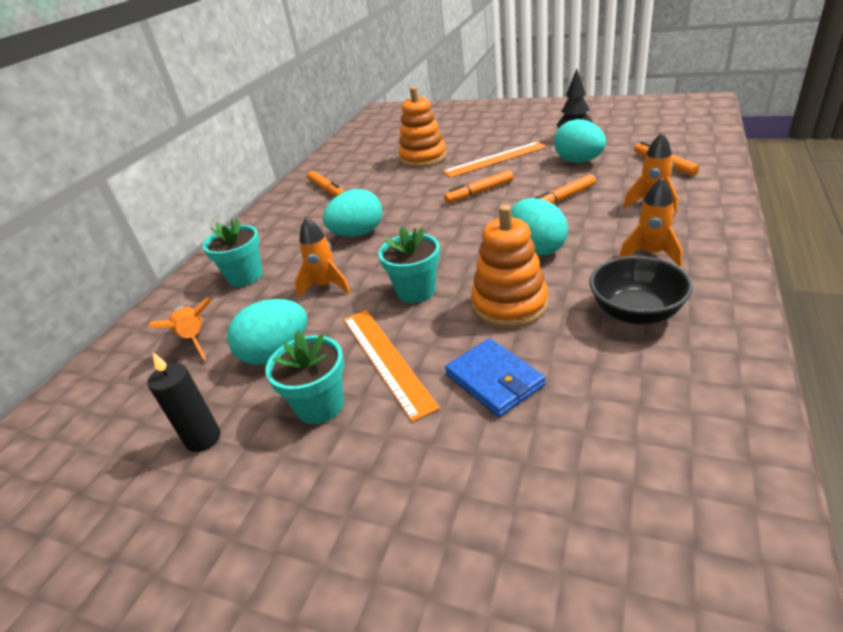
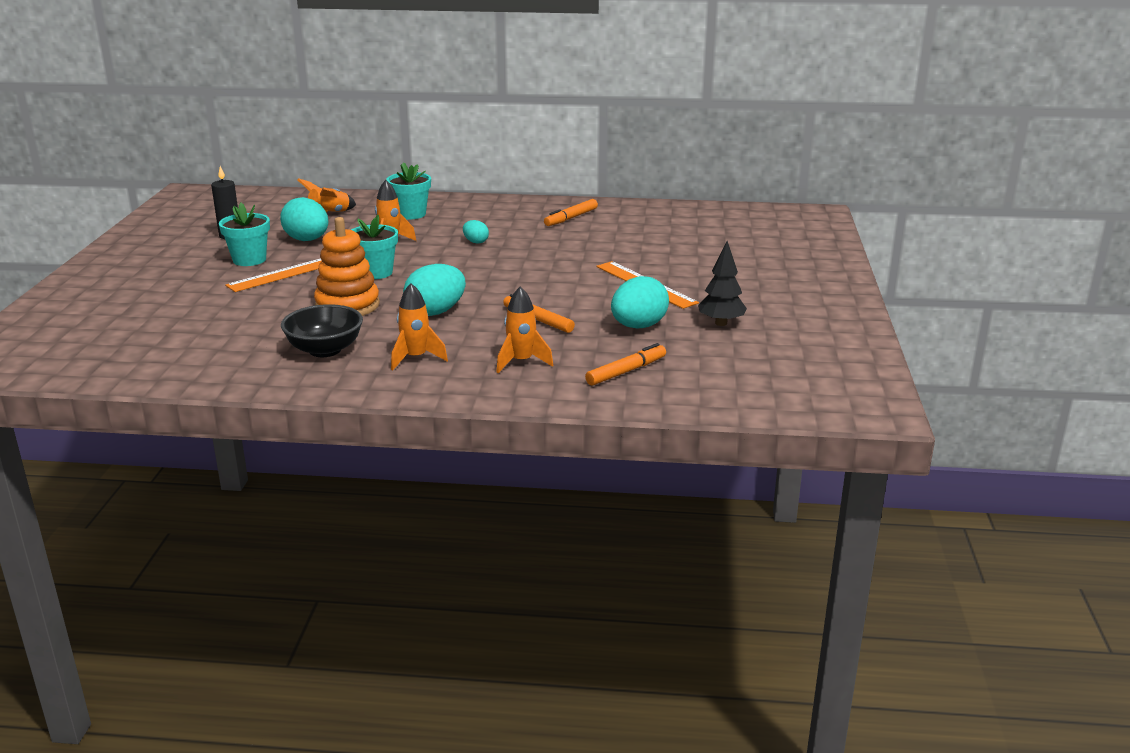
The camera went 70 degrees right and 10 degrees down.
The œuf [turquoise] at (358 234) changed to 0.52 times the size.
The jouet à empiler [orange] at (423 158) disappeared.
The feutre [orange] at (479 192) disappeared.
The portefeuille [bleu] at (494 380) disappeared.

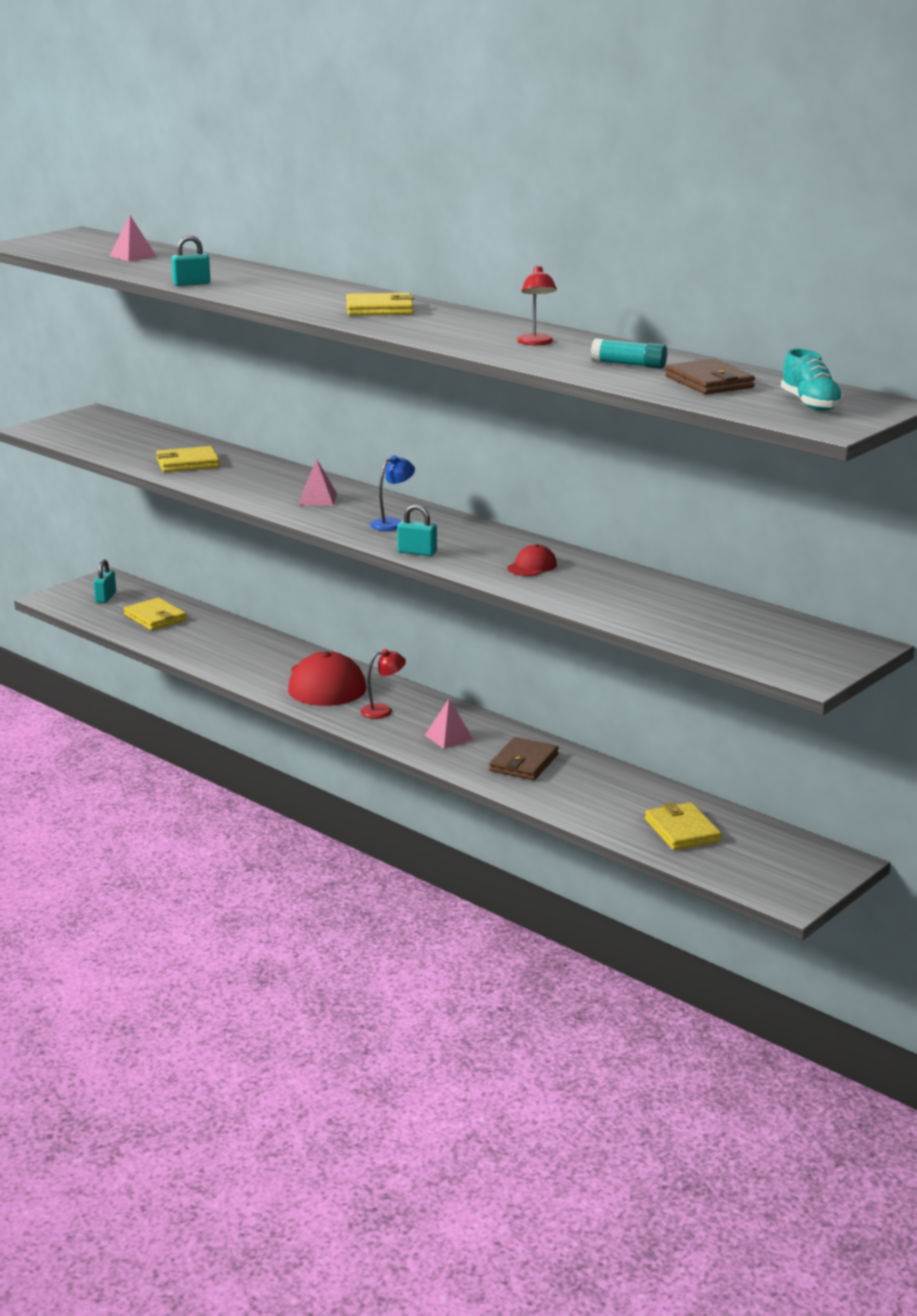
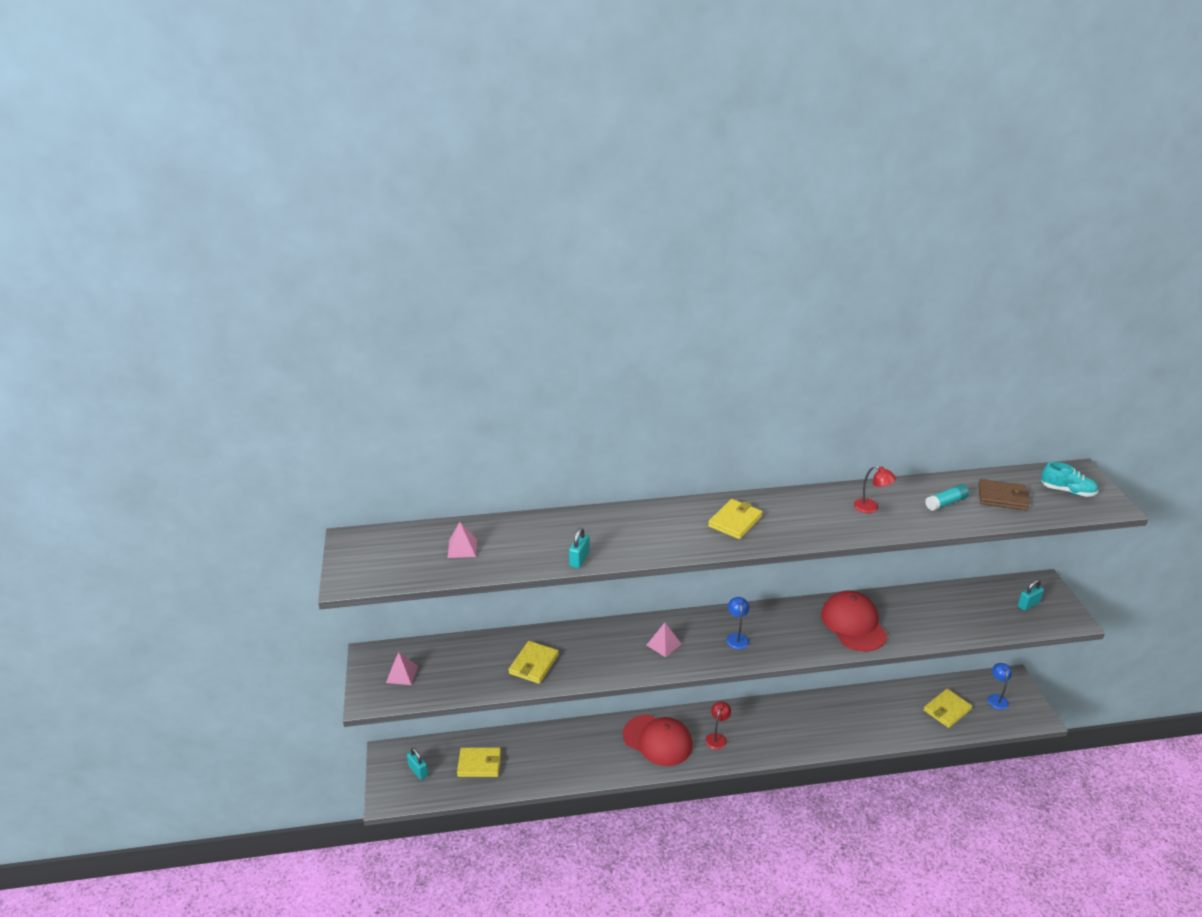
The camera went 50 degrees left and 10 degrees up.
The pyramide [rose] moved from (448 737) to (402 674).
The casquette [rouge] at (532 566) changed to 2.13 times the size.
The portefeuille [jaune] at (682 830) turned 60 degrees counterclockwise.
The lampe [bleu] at (996 698) appeared.
The cadenas [turquoise] moved from (417 552) to (1028 604).
The portefeuille [marron] at (524 763) disappeared.

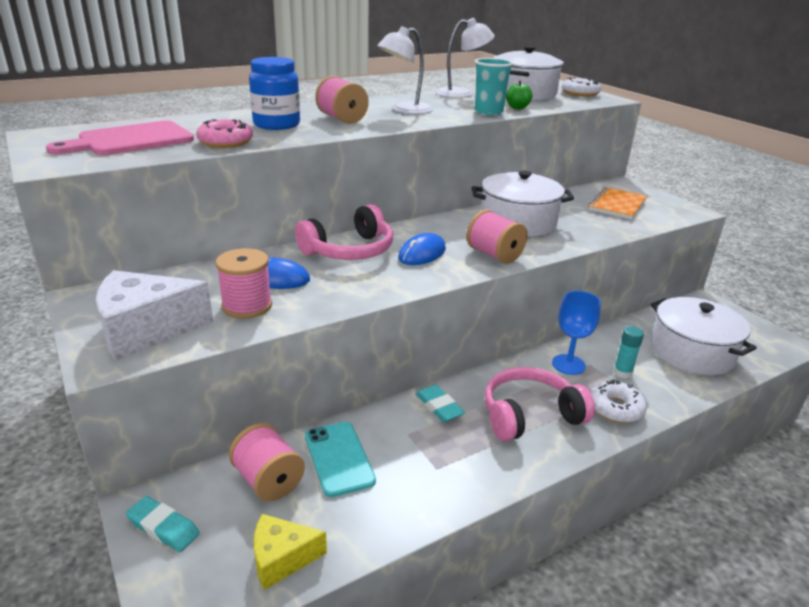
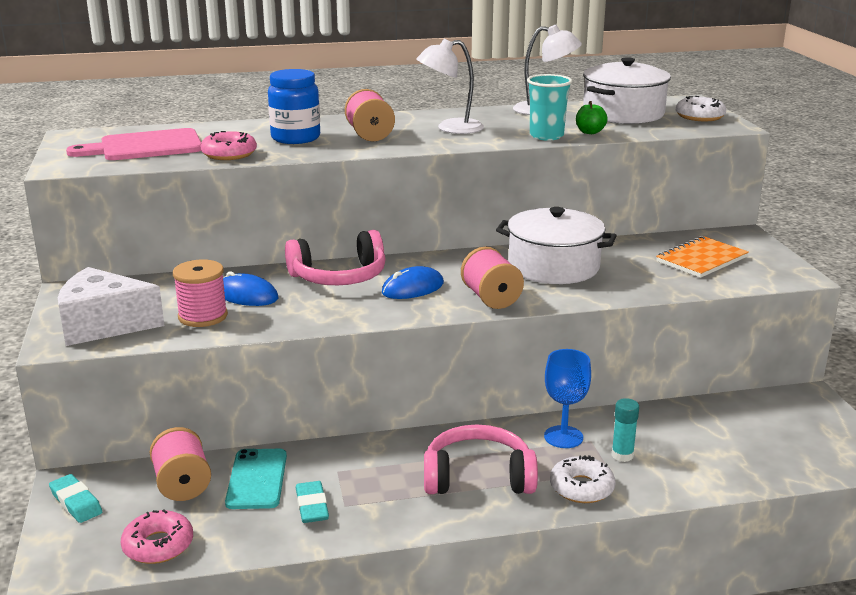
The camera went 20 degrees right and 5 degrees down.
The fromage [jaune] at (282 559) was replaced by the beignet [rose] at (158 545).
The gomme [turquoise] moved from (439 407) to (312 506).
The marmite [blanc] at (691 352) disappeared.

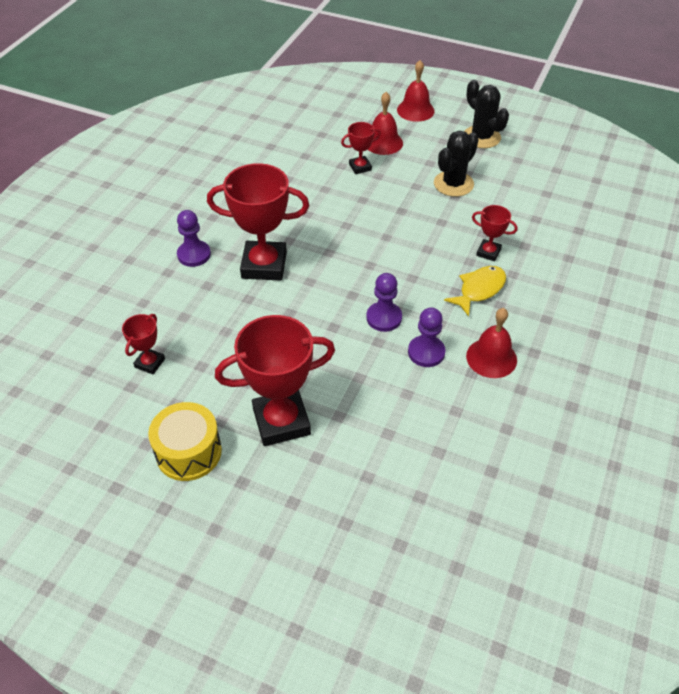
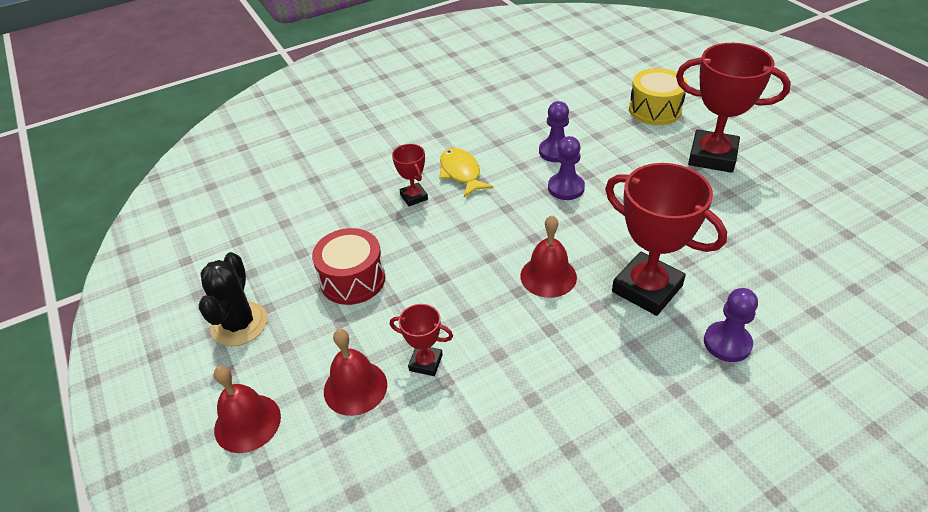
The camera went 140 degrees left and 5 degrees down.
The cactus [noir] at (453 184) was replaced by the tambour [rouge] at (352 279).
The poisson [jaune] at (479 290) turned 75 degrees clockwise.
The cloche [rouge] moved from (491 358) to (548 276).
The tambour [jaune] moved from (188 452) to (655 110).
The trophée [rouge] at (150 363) disappeared.

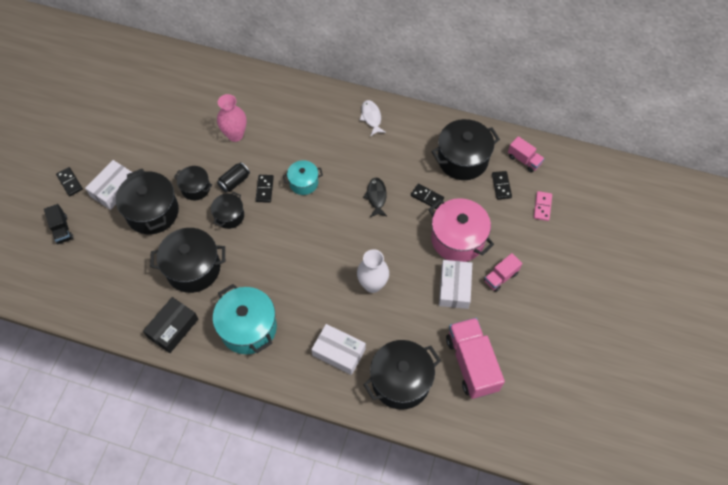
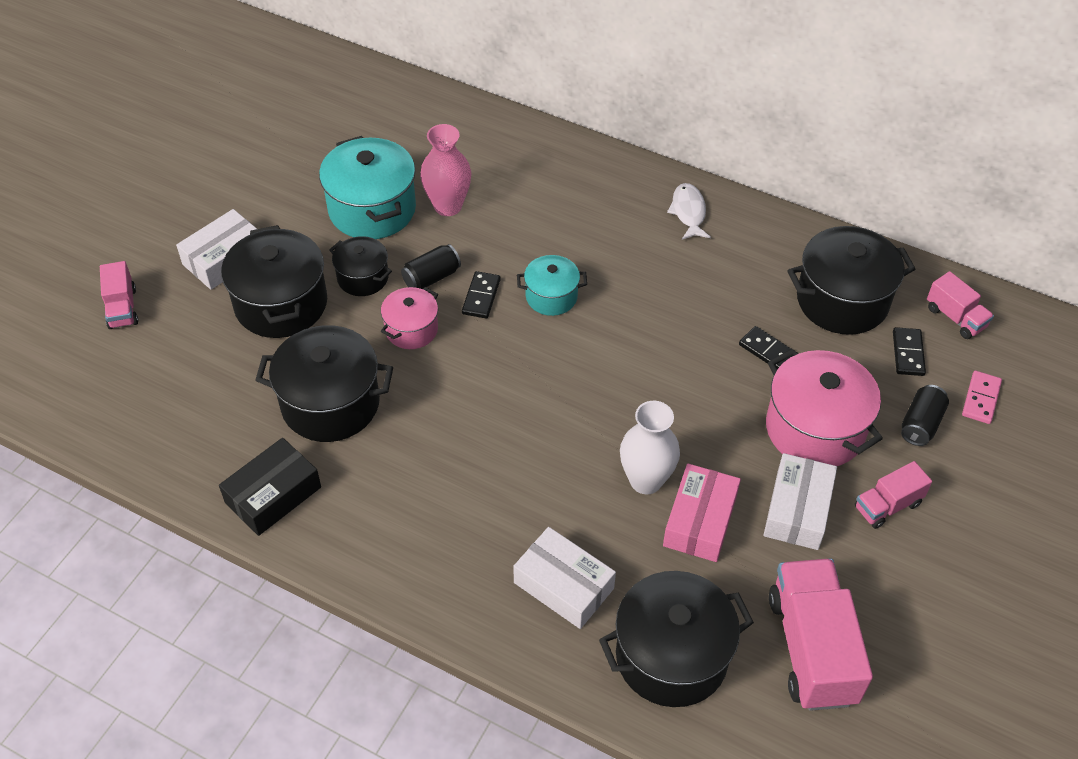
The camera went 10 degrees right and 10 degrees down.
The camion [noir] at (62 229) became the camion [rose] at (122 308).
The marmite [turquoise] moved from (248 328) to (372 209).
The marmite [noir] at (229 216) became the marmite [rose] at (411 329).
The boîte [rose] at (700 521) appeared.
The canette [noir] at (921 424) appeared.
The domino [noir] at (70 182) disappeared.
The poisson [noir] at (376 197) disappeared.

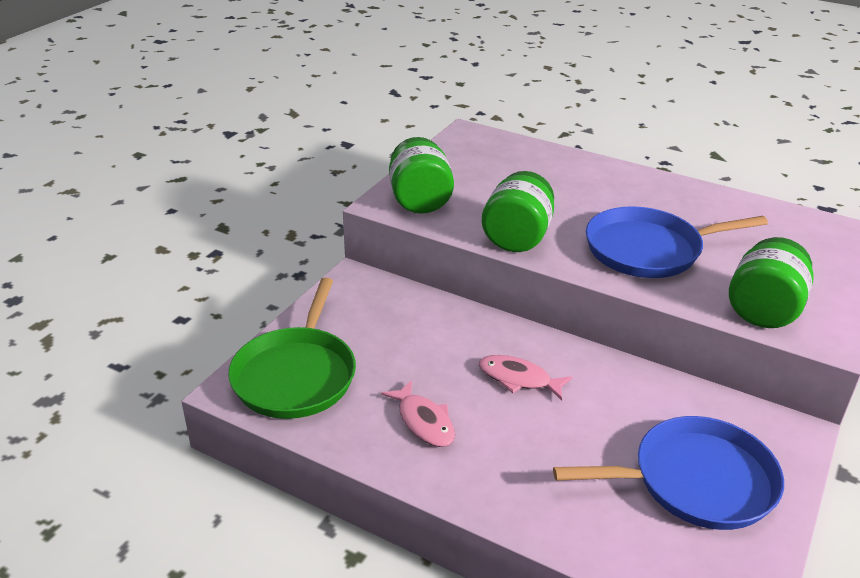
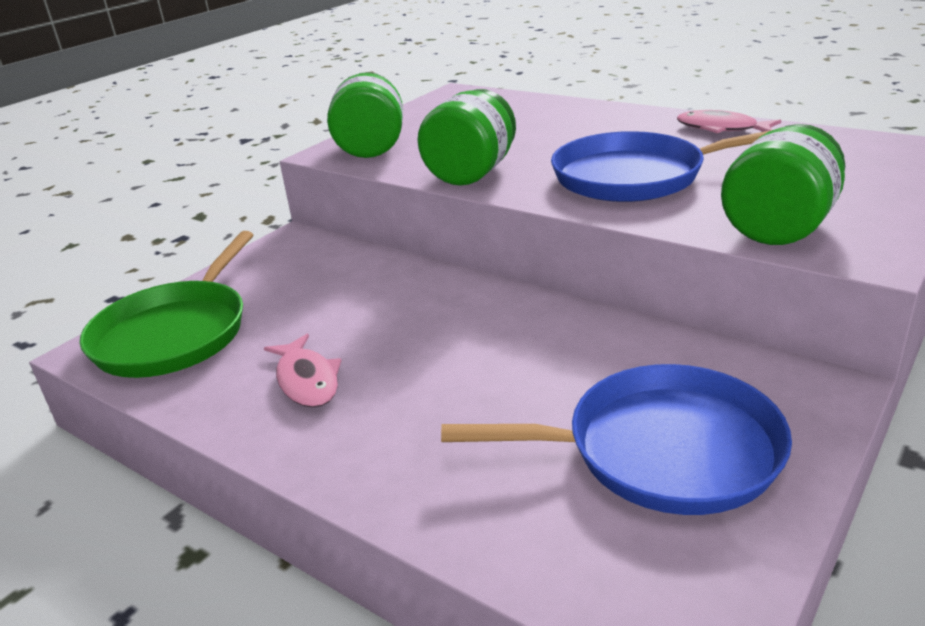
The camera went 10 degrees right and 5 degrees down.
The poisson [rose] moved from (518 379) to (721 128).

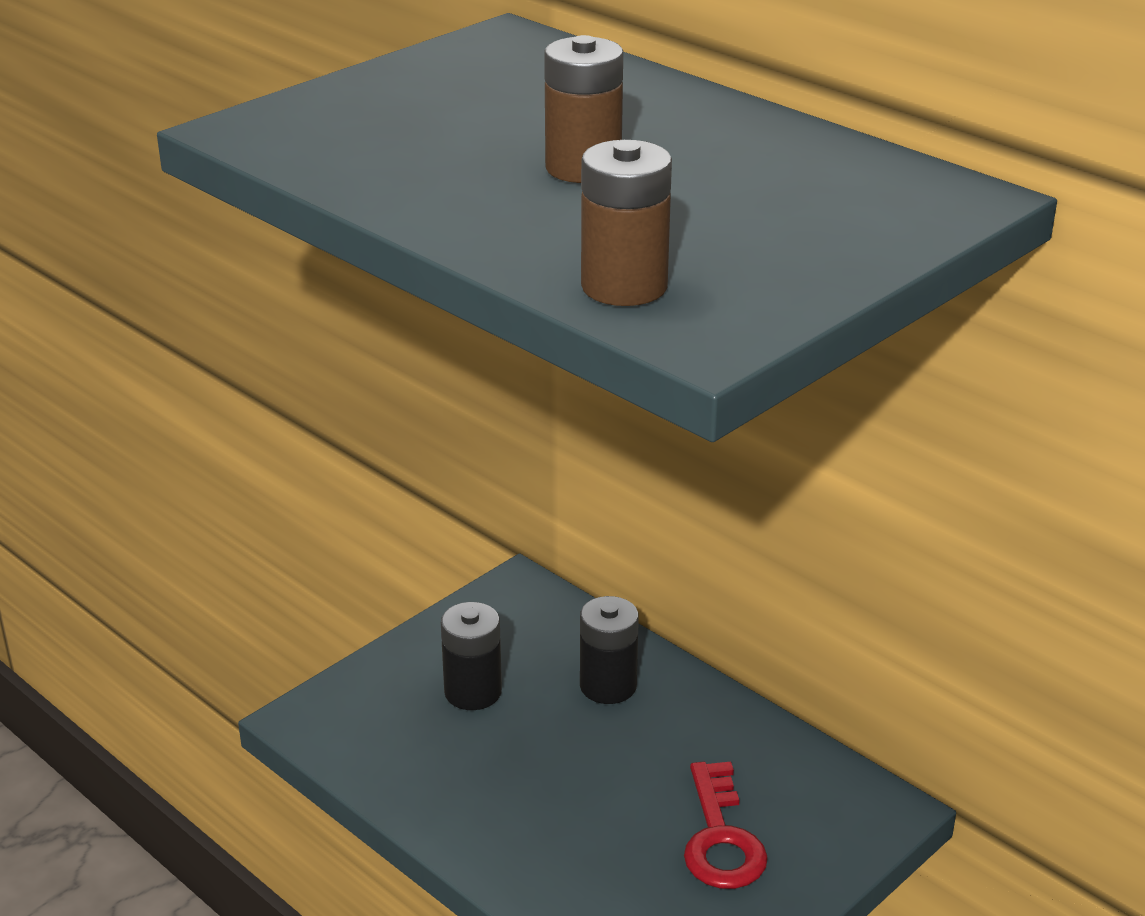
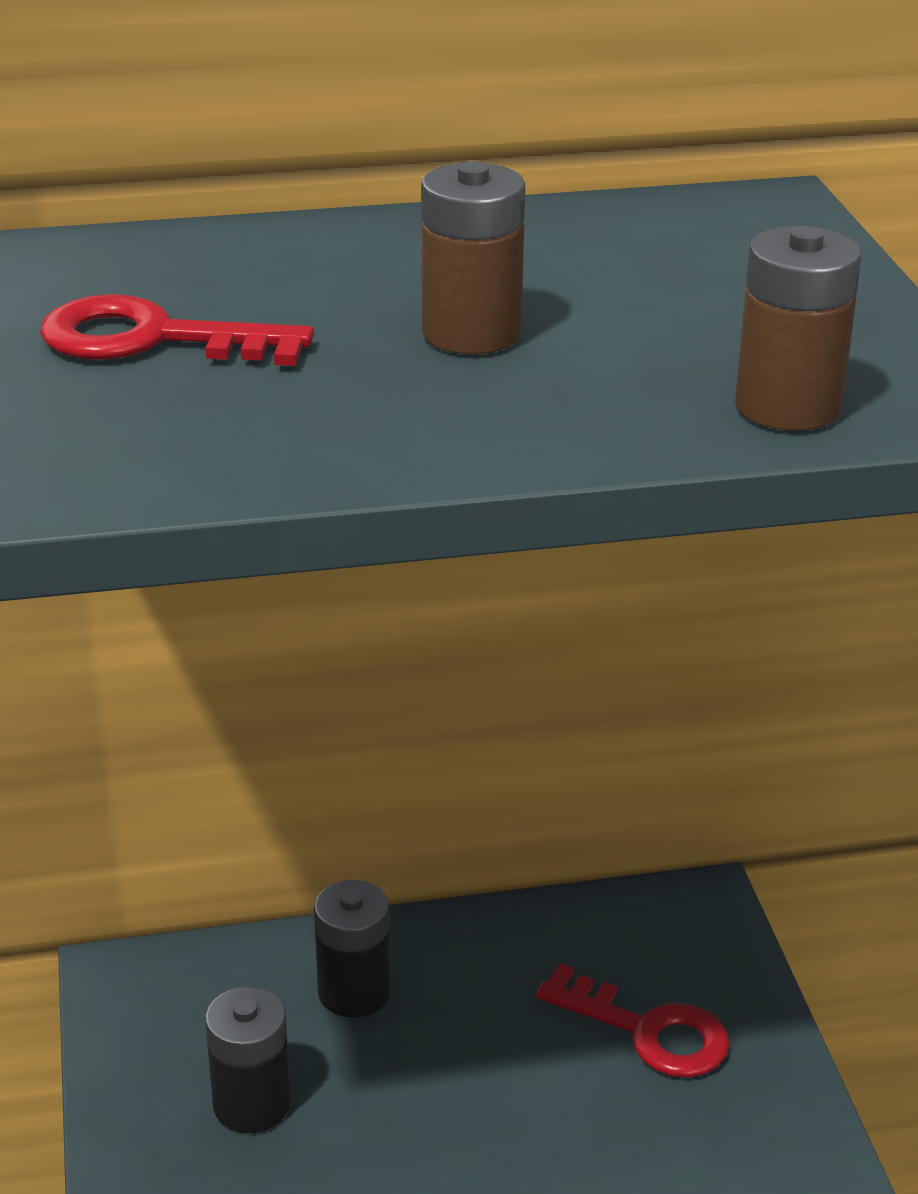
The camera went 55 degrees left and 0 degrees up.
The clé [rouge] at (153 339) appeared.

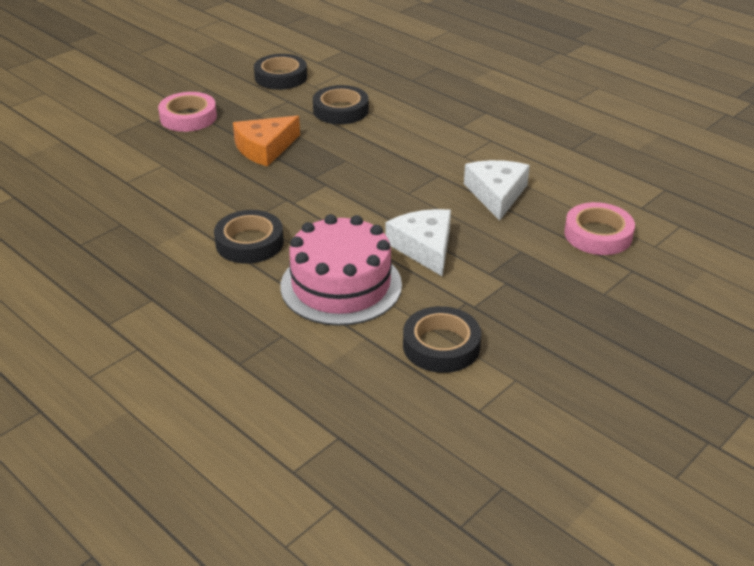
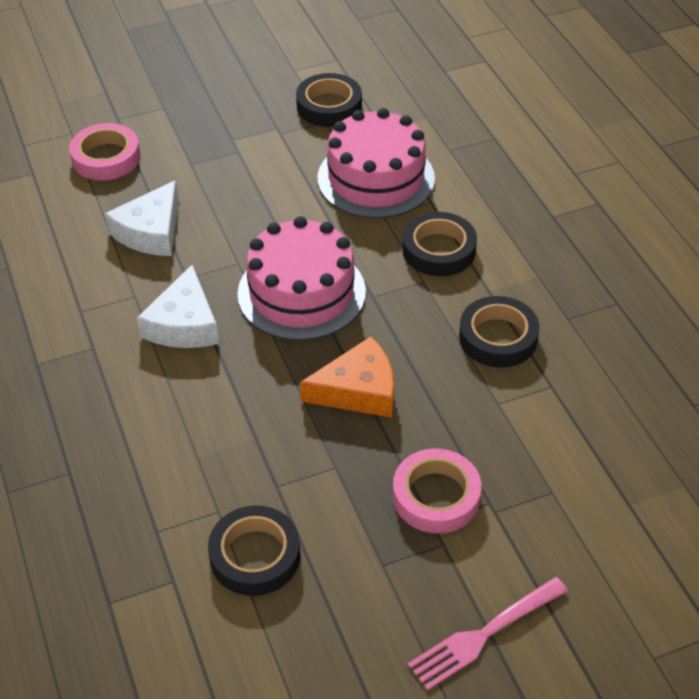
The camera went 155 degrees left and 10 degrees up.
The fromage [blanc] moved from (424 247) to (184 324).
The gâteau [rose] at (301 292) appeared.
The fourchette [rose] at (485 634) appeared.
The ruban adhésif [noir] moved from (340 110) to (498 337).

